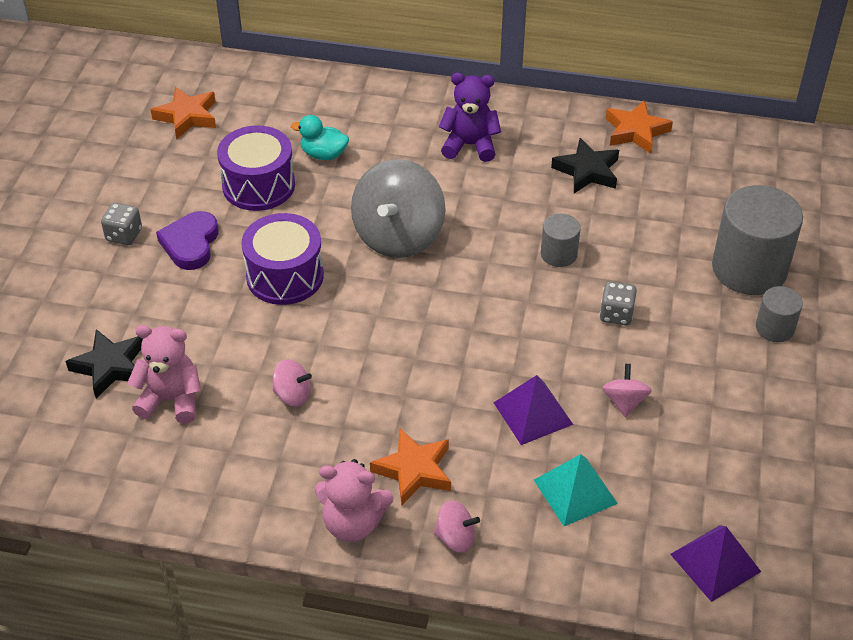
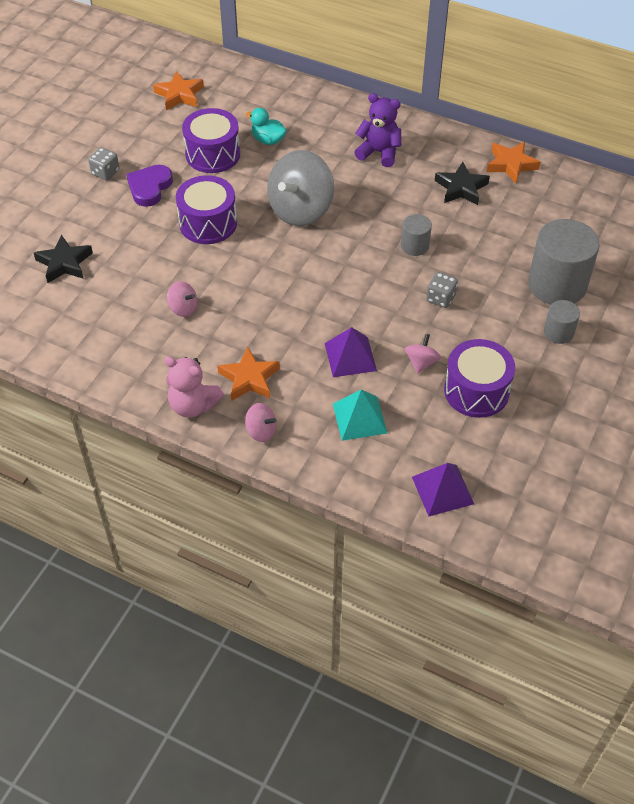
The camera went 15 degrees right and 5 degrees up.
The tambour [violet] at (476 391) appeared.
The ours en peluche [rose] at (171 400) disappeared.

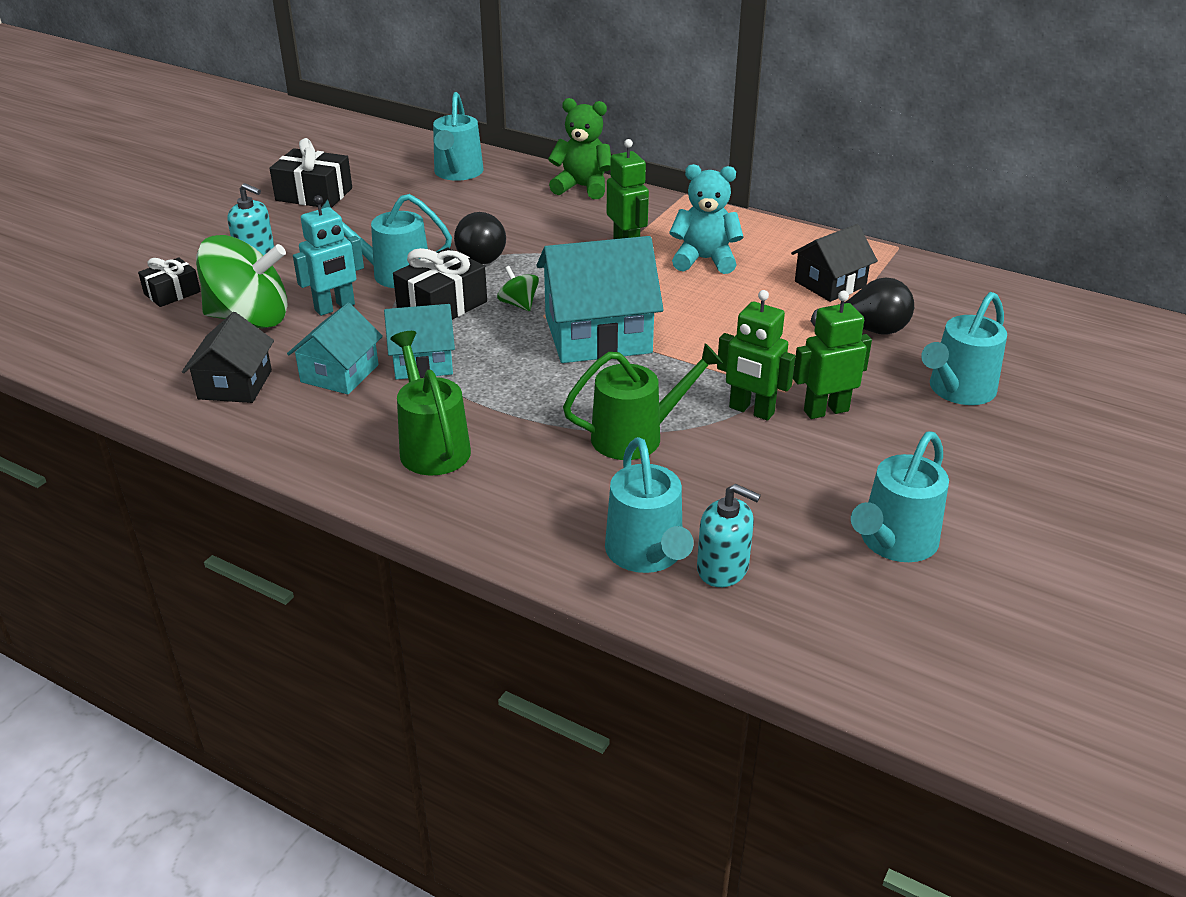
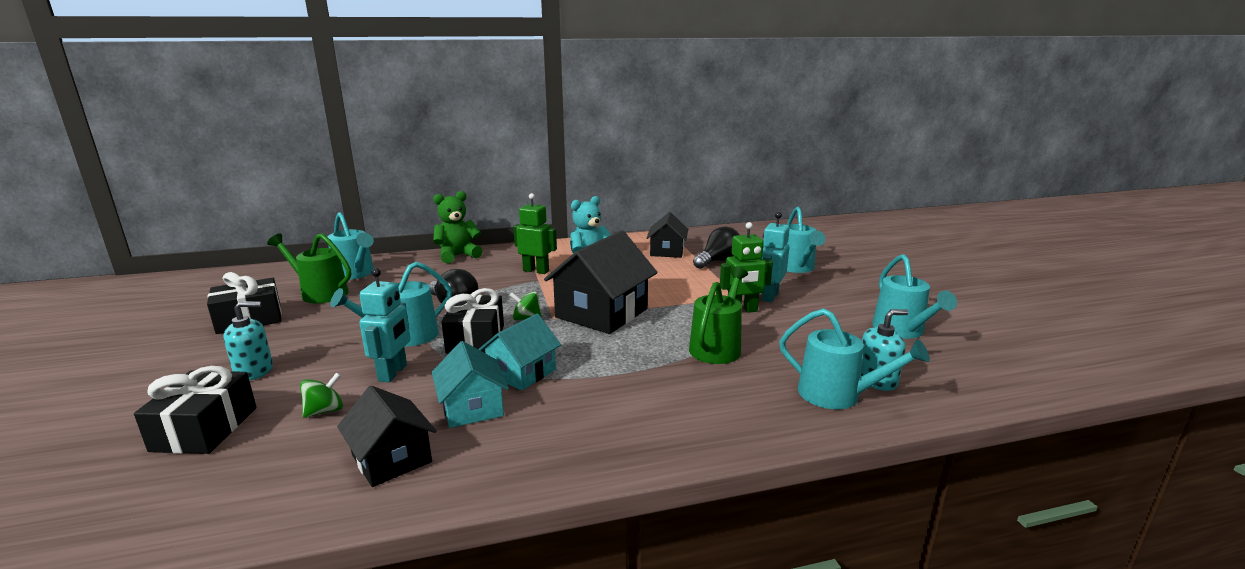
The camera went 45 degrees left and 15 degrees down.
The cadeau [noir] at (172 293) changed to 1.59 times the size.
The arrosoir [vert] moved from (431 446) to (320 293).
The toupie [vert] at (250 318) changed to 0.44 times the size.
The maison [turquoise] at (597 334) became the maison [noir] at (601 313).
The robot [vert] at (825 410) became the robot [turquoise] at (769 296).

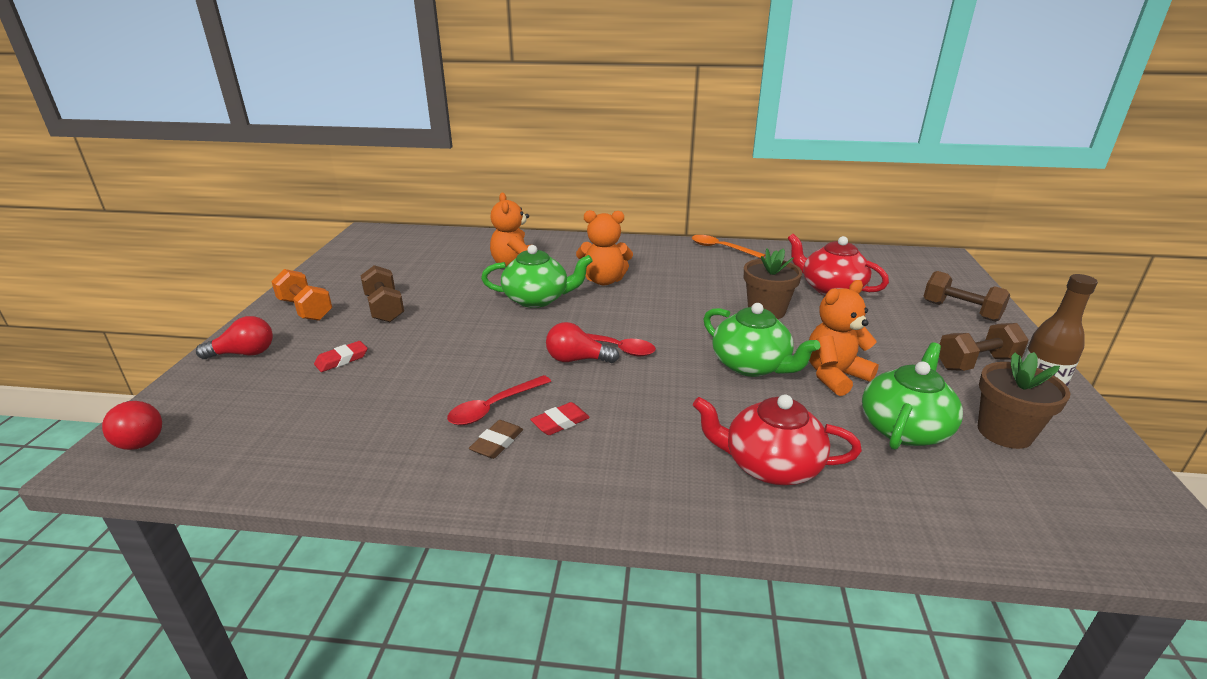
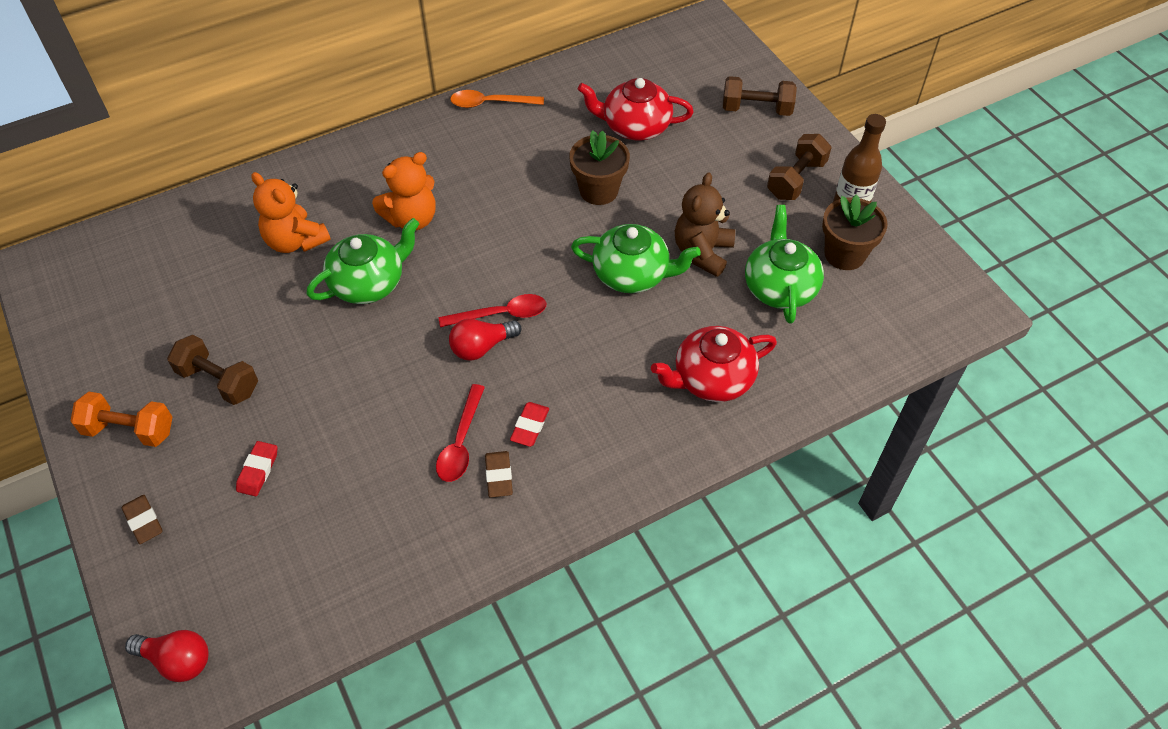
The camera went 35 degrees left and 25 degrees up.
The ampoule [rouge] at (244 353) was replaced by the gomme [marron] at (143 521).
The ours en peluche [orange] at (834 376) became the ours en peluche [marron] at (702 252).

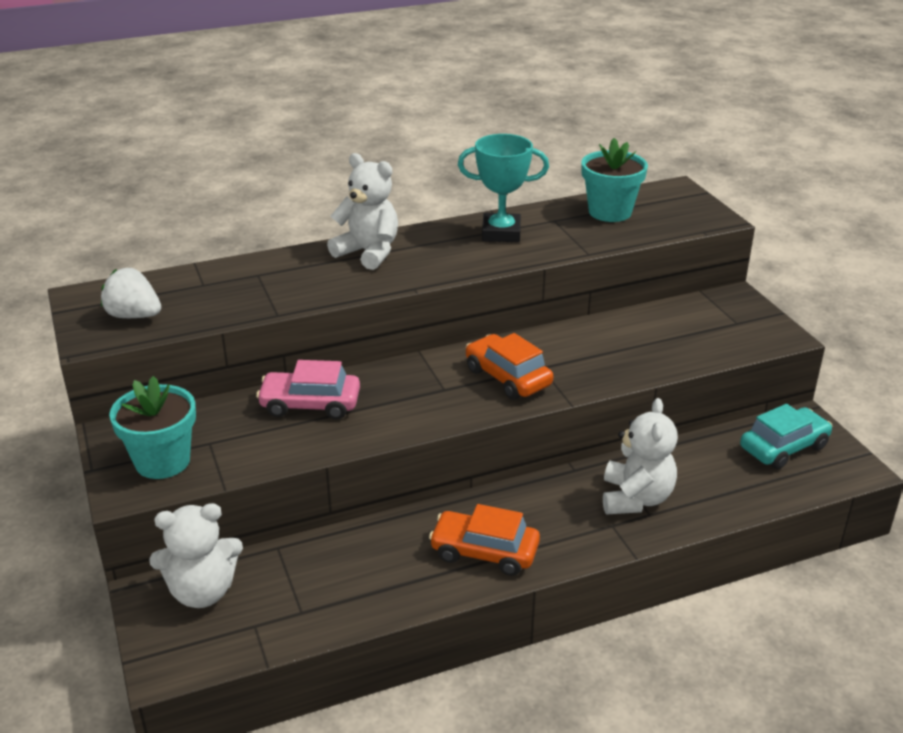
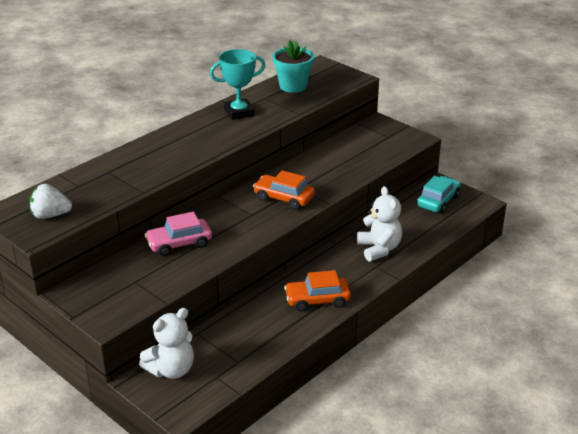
The camera went 25 degrees left and 0 degrees up.
The pot de fleurs [turquoise] at (162 461) disappeared.
The ours en peluche [blanc] at (368 252) disappeared.

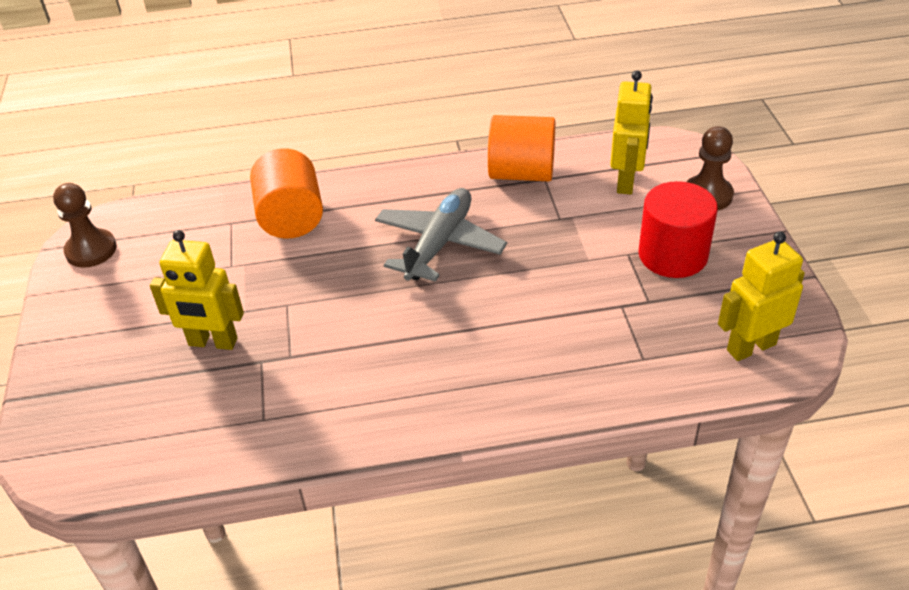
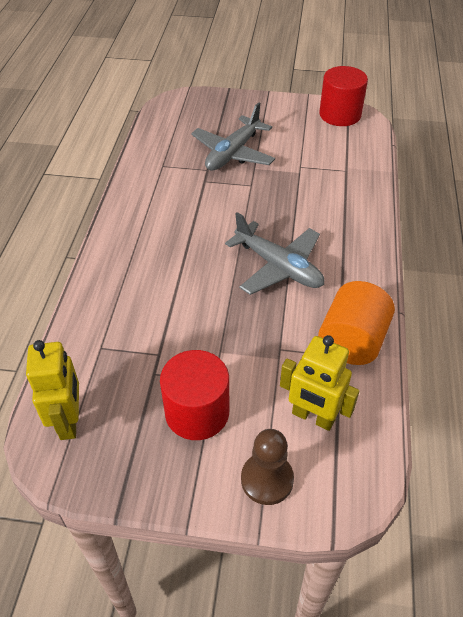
The camera went 105 degrees right and 5 degrees up.
The robot [jaune] at (213 342) was replaced by the avion [gris] at (233 153).
The pion [marron] at (91 250) was replaced by the cylindre [rouge] at (340 114).
The cylindre [orange] at (291 218) disappeared.

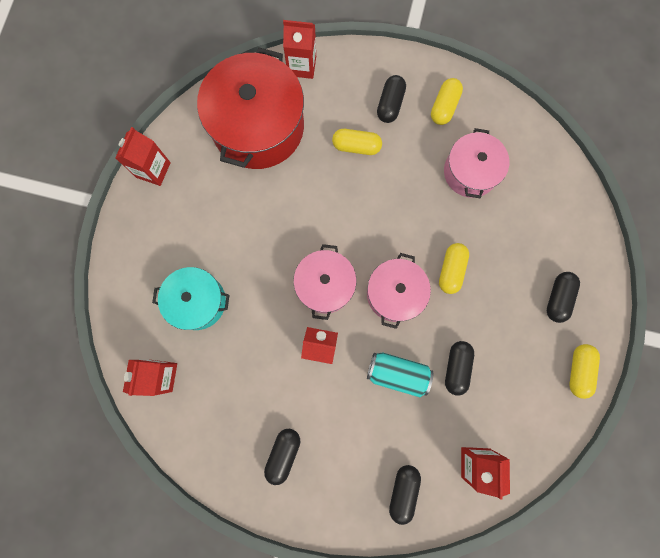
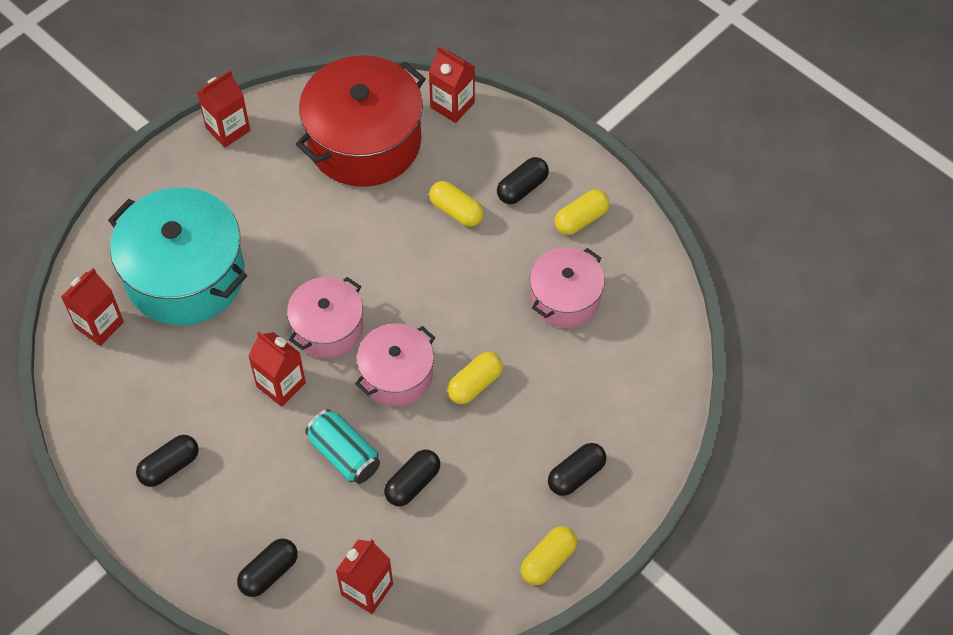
The camera went 30 degrees right and 20 degrees down.
The marmite [turquoise] at (197 301) changed to 1.72 times the size.

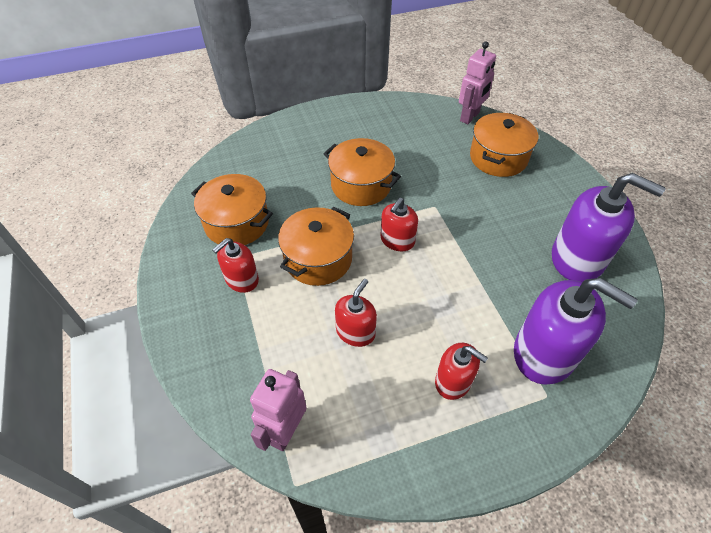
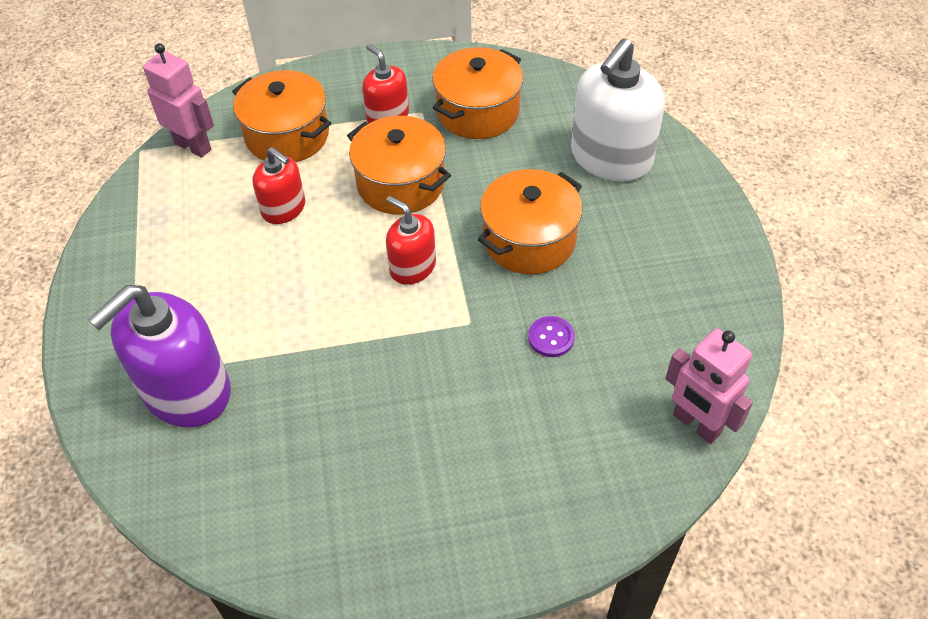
The camera went 100 degrees right and 0 degrees up.
The marmite [orange] moved from (498 158) to (287 136).
The bouton [violet] at (551 338) appeared.
The distributeur de savon [blanc] at (611 158) appeared.
The distributeur de savon [rouge] at (453 381) disappeared.
The distributeur de savon [violet] at (578 258) disappeared.

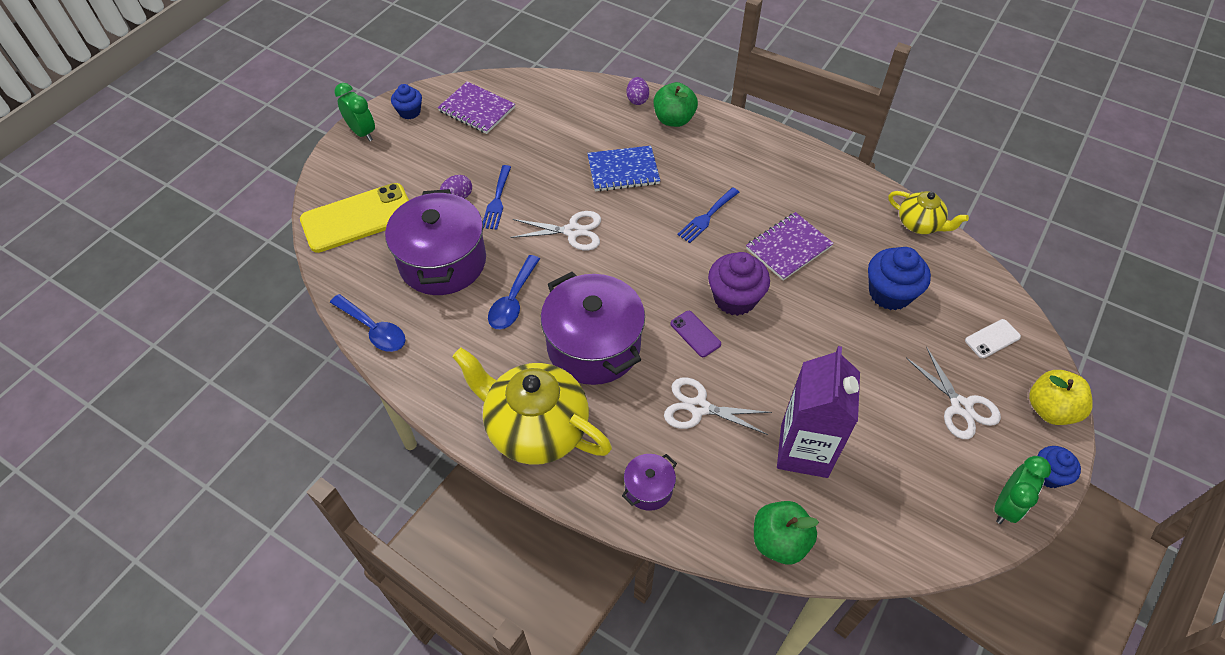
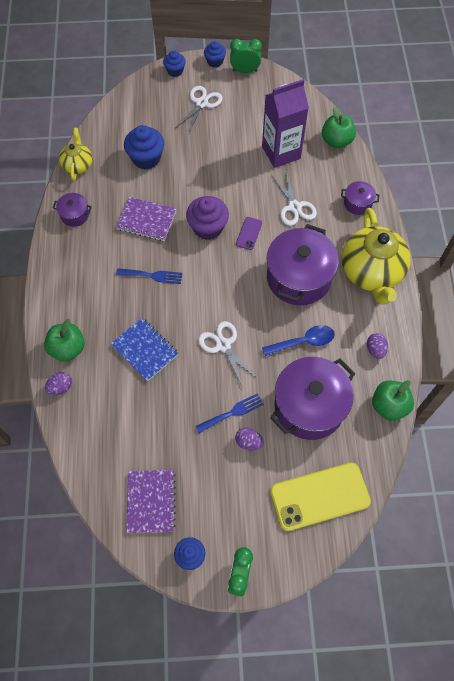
The camera went 125 degrees left and 10 degrees up.
The marmite [violet] at (75 215) appeared.
The pomme [jaune] at (1050 409) was replaced by the muffin [bleu] at (175 71).
The téléphone [jaune] at (358 218) turned 45 degrees counterclockwise.
The œuf [violet] at (375 350) appeared.
The cuillère [bleu] at (374 329) was replaced by the pomme [vert] at (389 406).
The téléphone [blanc] at (992 339) disappeared.

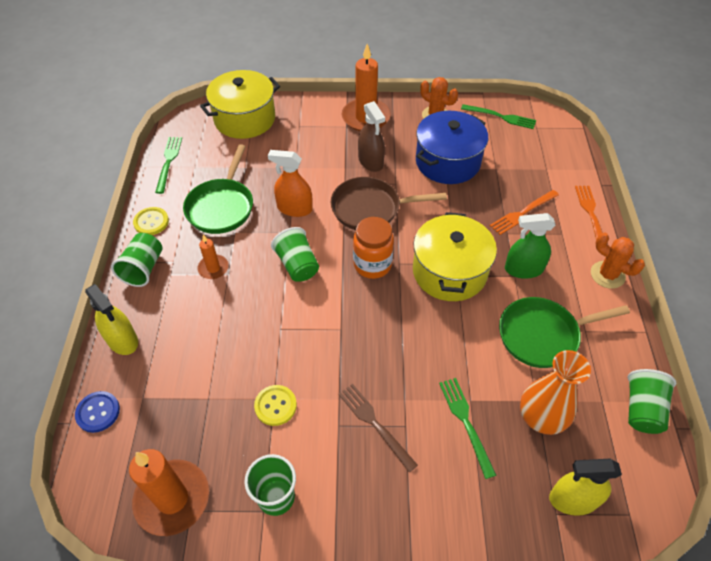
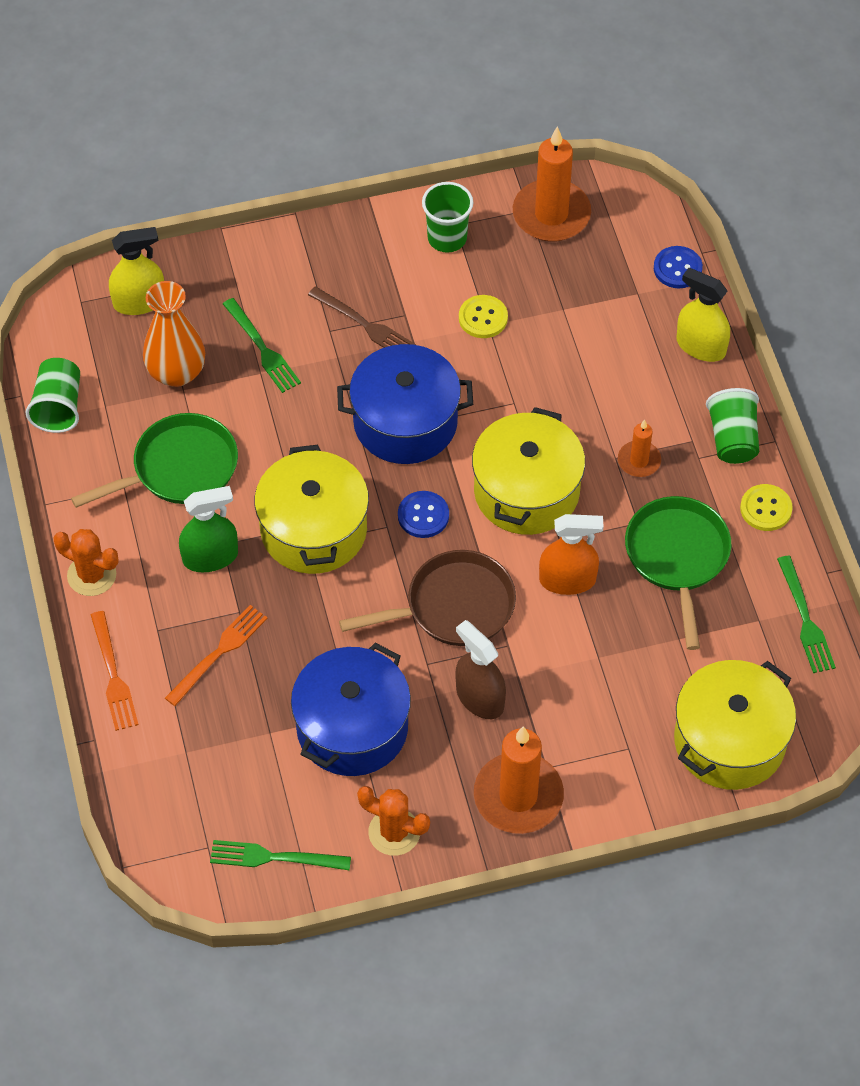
The camera went 165 degrees right and 5 degrees up.
The marmite [bleu] at (405 422) appeared.
The bocal [orange] at (372 265) was replaced by the bouton [bleu] at (423 515).
The gobelet [vert] at (297 265) was replaced by the marmite [jaune] at (526 491).

